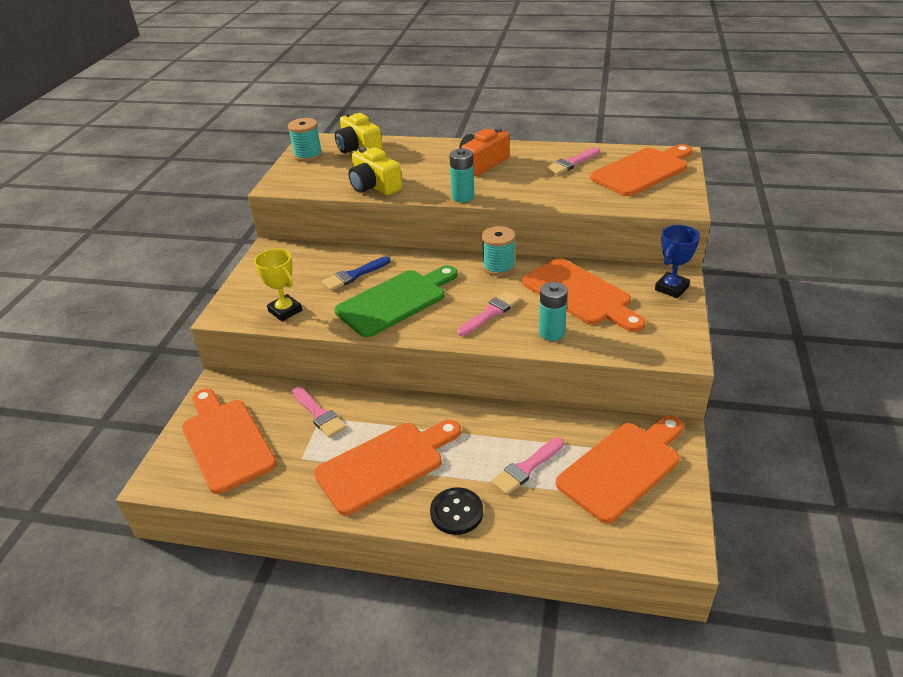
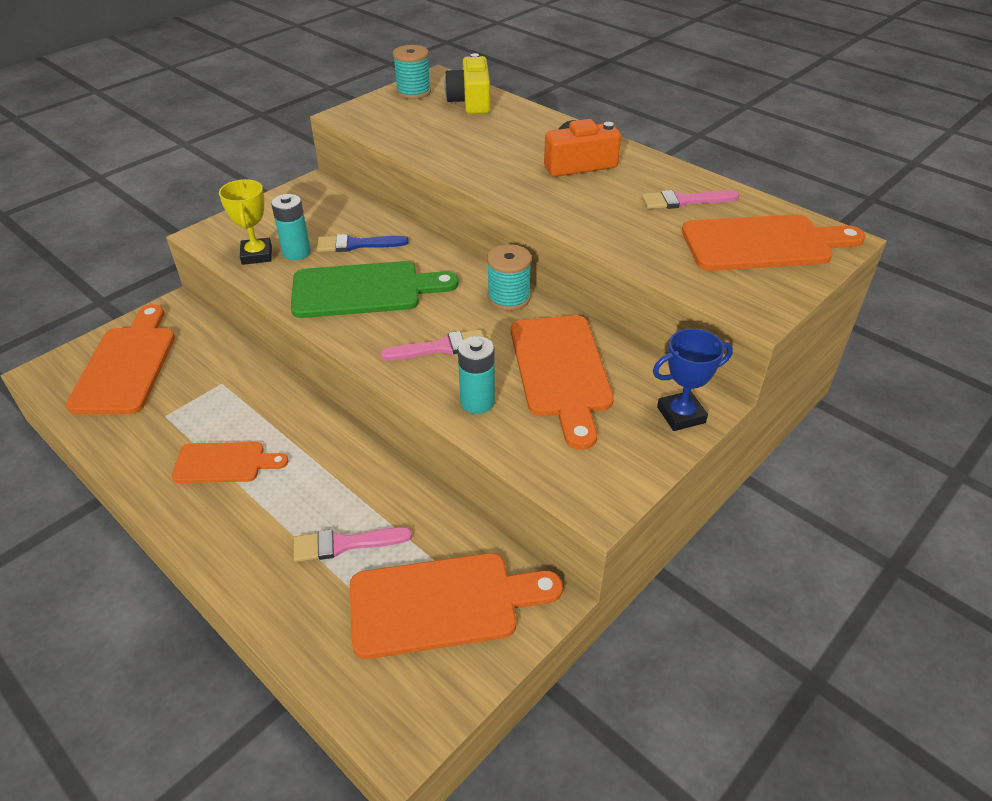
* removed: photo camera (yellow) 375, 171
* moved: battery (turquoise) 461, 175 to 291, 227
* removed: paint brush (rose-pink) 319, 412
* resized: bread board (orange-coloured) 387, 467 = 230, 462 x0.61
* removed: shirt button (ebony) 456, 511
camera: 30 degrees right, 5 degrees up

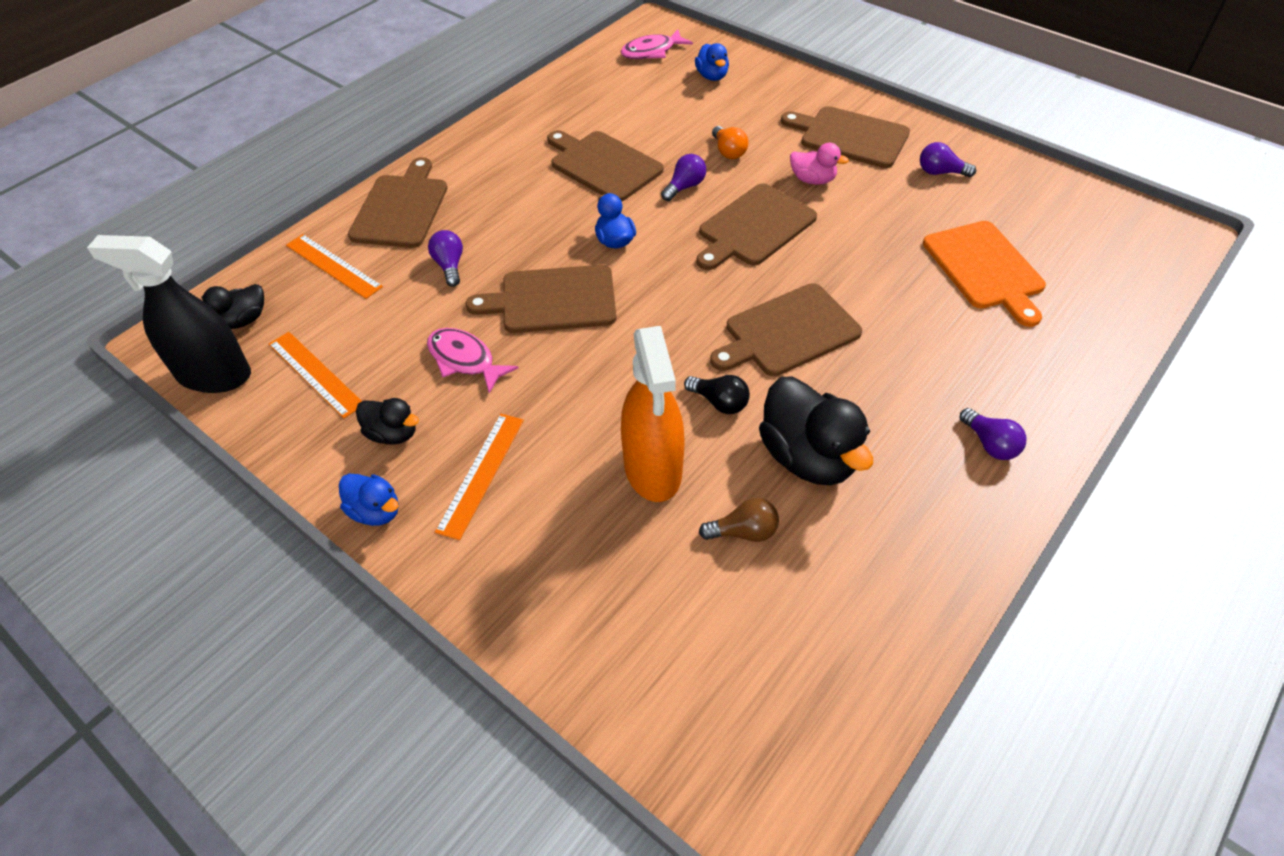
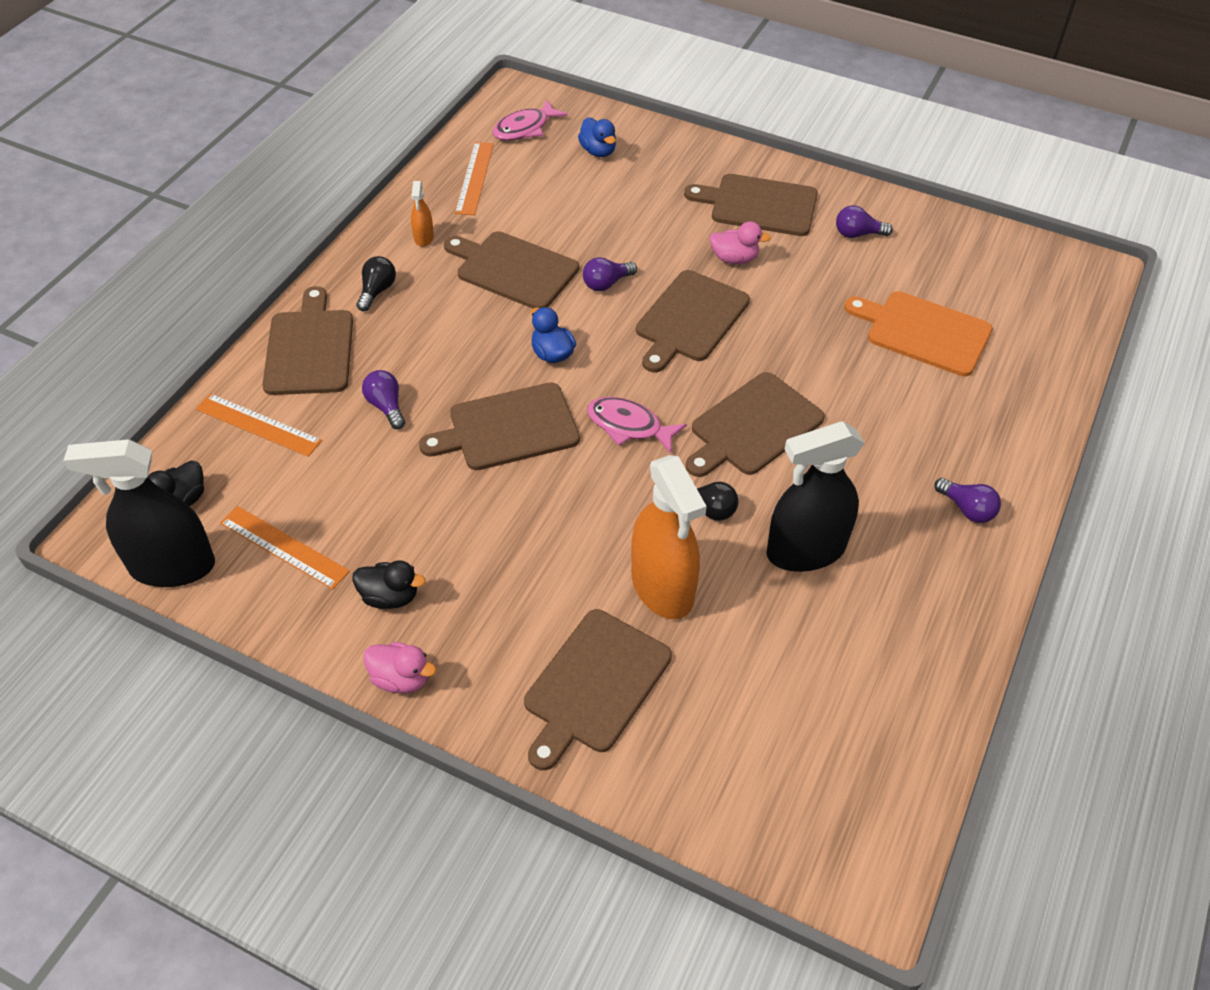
* removed: lightbulb (orange-coloured) 730, 142
* turned: lightbulb (violet) 683, 177 = 610, 274 150 degrees counterclockwise
* turned: bread board (orange-coloured) 984, 274 = 918, 333 150 degrees clockwise
* moved: fish figure (rose-pink) 473, 361 to 637, 425
* replaced: duck (ebony) 816, 431 to sprayer (ebony) 816, 496
* moved: measuring stick (orange-coloured) 479, 477 to 474, 178
* recoloured: duck (cobalt) 369, 500 to duck (rose-pink) 399, 667
* removed: lightbulb (russet) 739, 520
* added: sprayer (orange-coloured) 422, 214
* added: lightbulb (ebony) 376, 283
* added: bread board (russet) 598, 689
camera: 15 degrees left, 0 degrees up

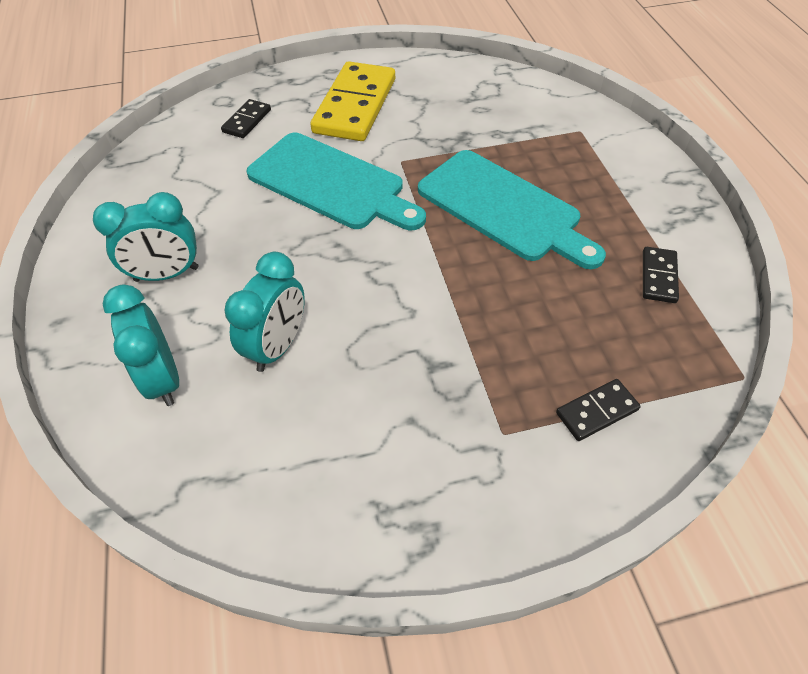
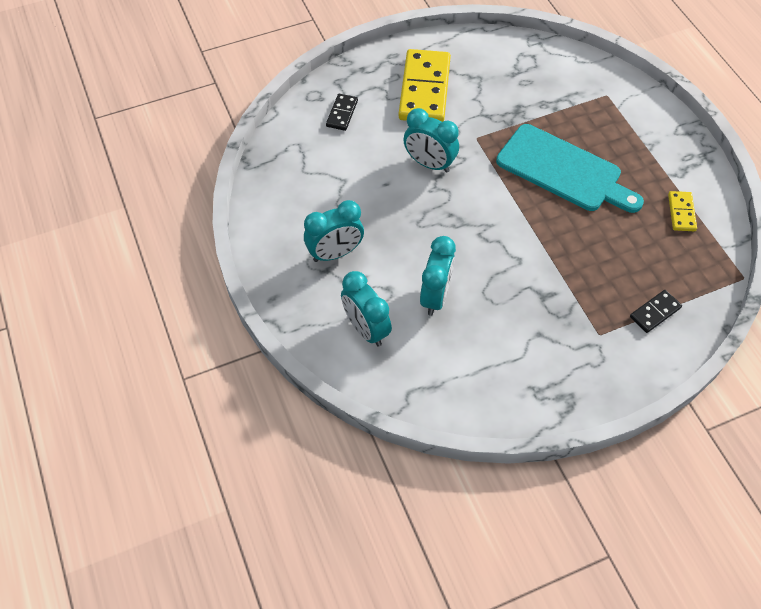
* replaced: bread board (turquoise) 336, 181 to alarm clock (turquoise) 431, 140
* recoloured: domino tile (ebony) 661, 275 to domino tile (yellow) 682, 211
camera: 10 degrees left, 5 degrees up

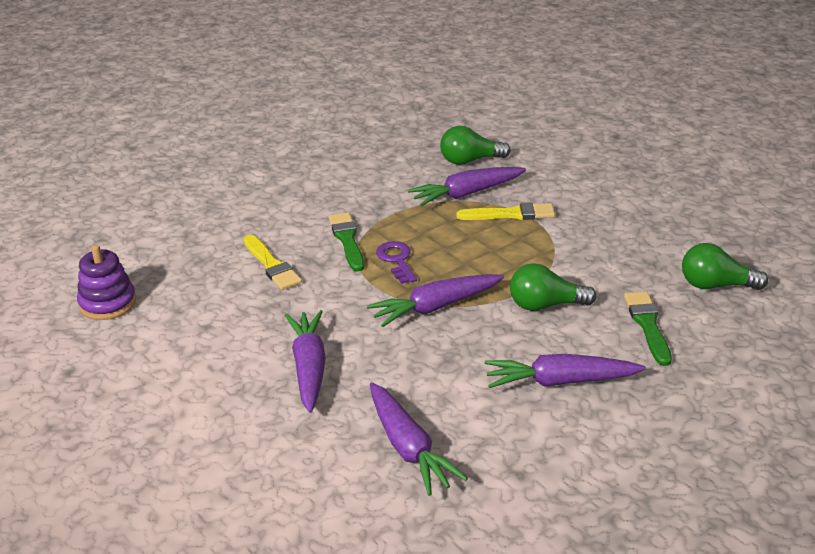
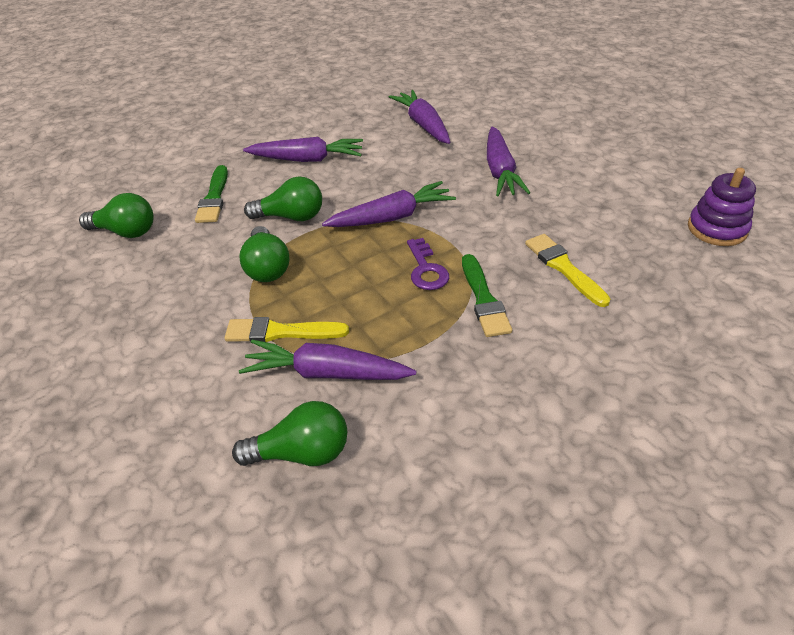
* turned: root vegetable (violet) 467, 186 = 327, 360 150 degrees counterclockwise
* added: lightbulb (leaf-green) 264, 254
camera: 175 degrees left, 10 degrees up

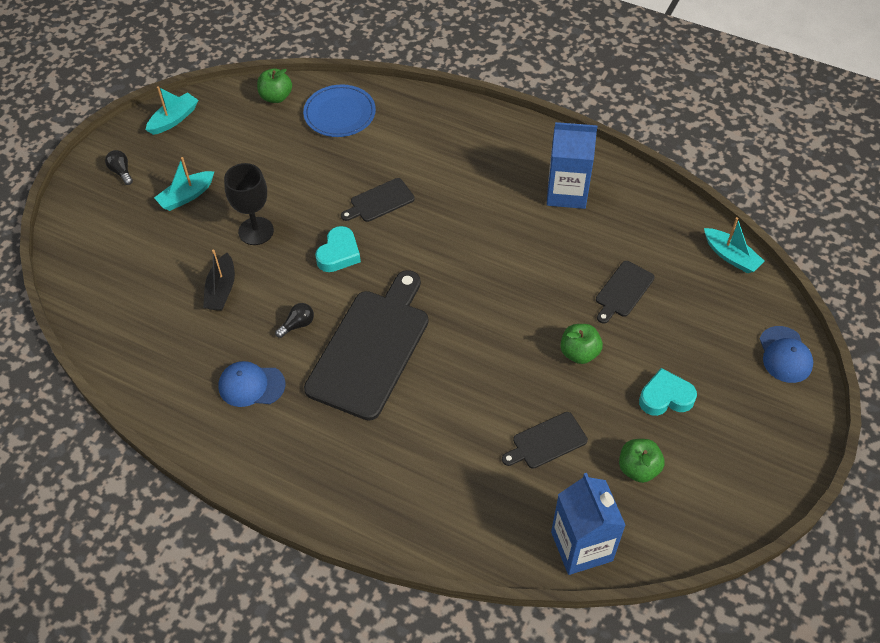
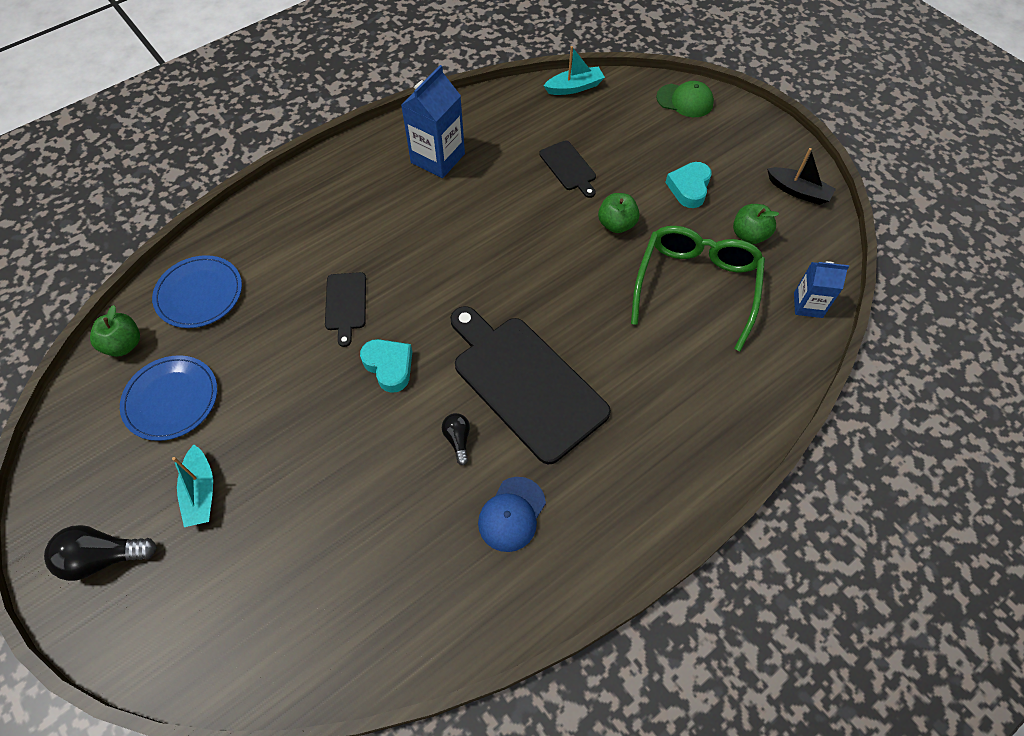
* removed: boat (turquoise) 172, 110
* resized: lightbulb (ebony) 119, 167 = 100, 553 x1.72
* removed: chalice (ebony) 249, 204
* moved: boat (ebony) 219, 280 to 801, 176
* recoloured: baseball cap (cobalt) 786, 354 to baseball cap (leaf-green) 685, 99
* replaced: bread board (ebony) 545, 440 to glasses (leaf-green) 698, 289
* resized: juice carton (cobalt) 588, 524 = 821, 289 x0.62
* added: dinner plate (cobalt) 168, 398
camera: 65 degrees left, 5 degrees up

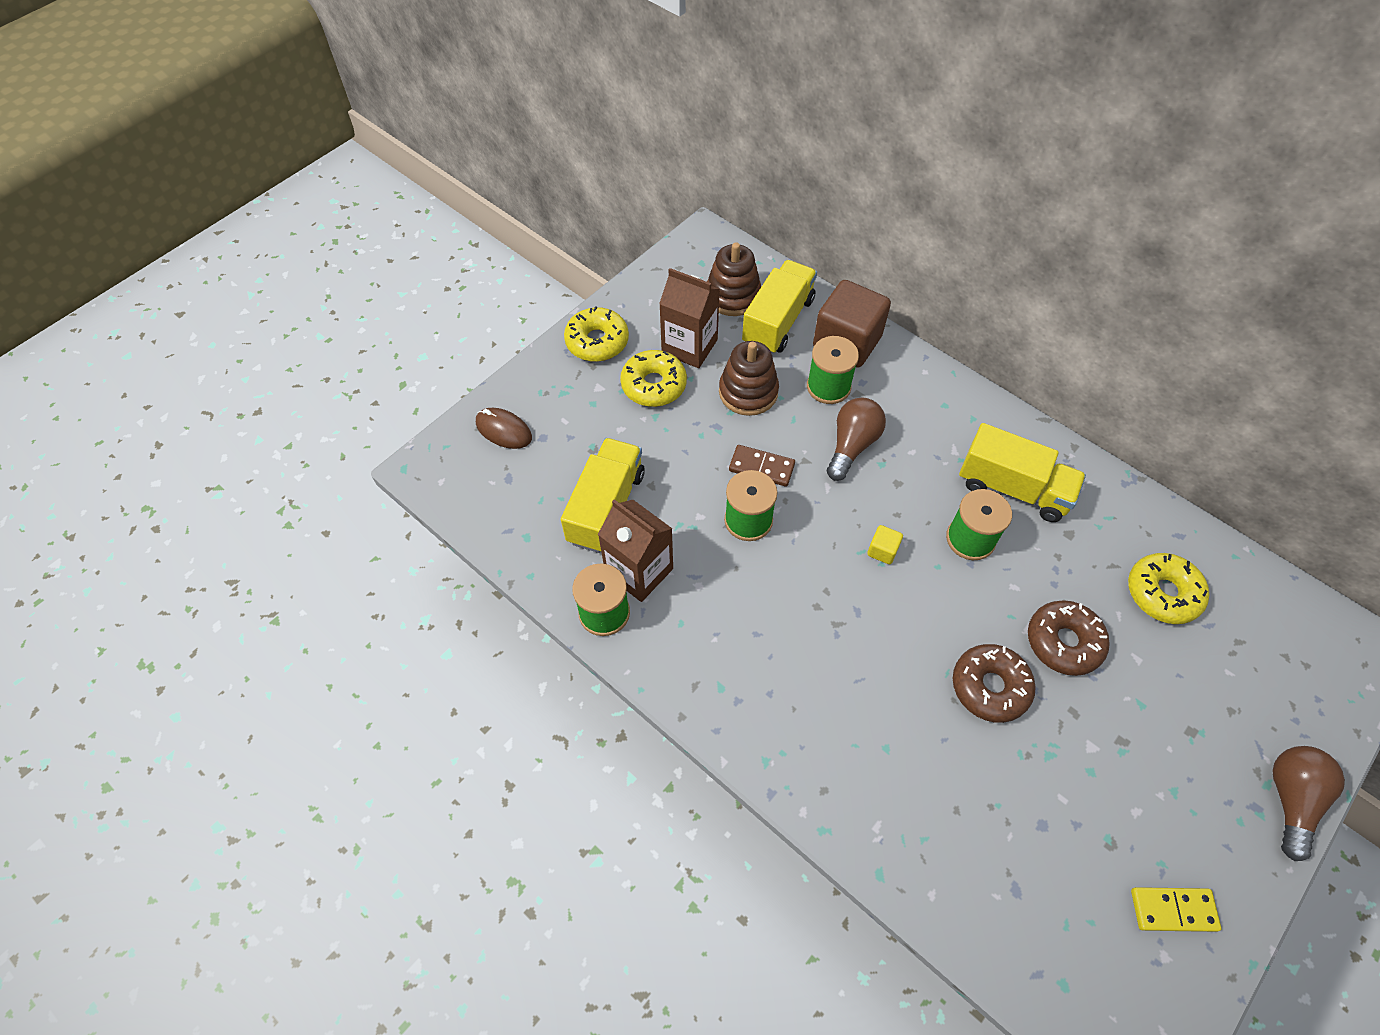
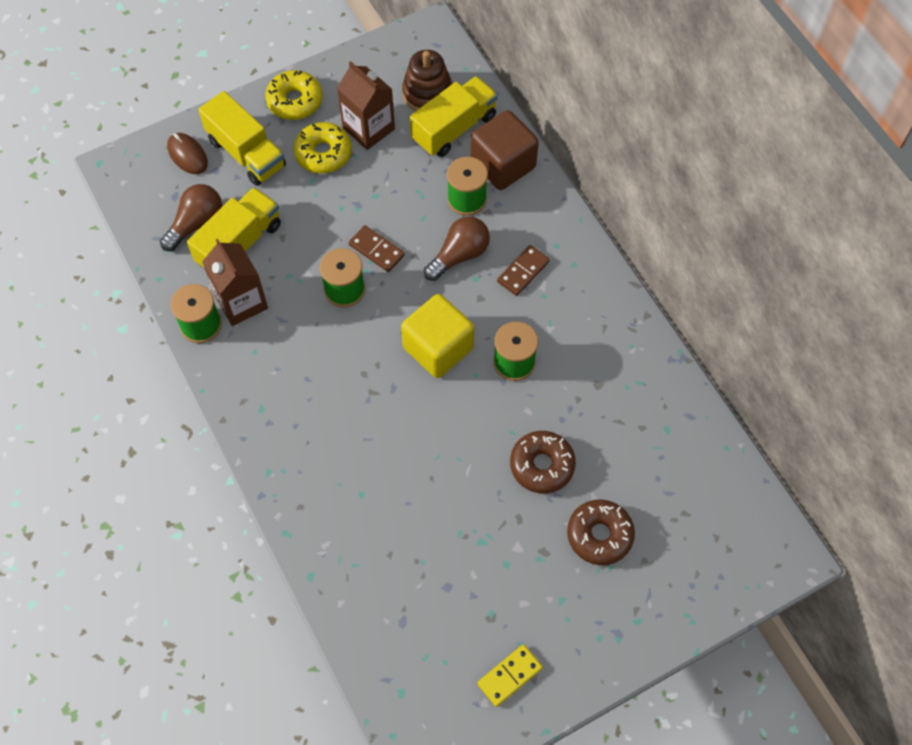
* removed: ring stacker (russet) 749, 378
* moved: truck (yellow) 1022, 472 to 242, 138
* resized: cube (yellow) 885, 544 = 437, 336 x2.42
* removed: doughnut (yellow) 1168, 588
* moved: doughnut (russet) 994, 683 to 601, 532
* moved: lightbulb (russet) 1308, 803 to 191, 217
* turned: domino tile (yellow) 1176, 909 = 510, 676 60 degrees counterclockwise
* added: domino tile (russet) 523, 270
camera: 20 degrees right, 5 degrees up

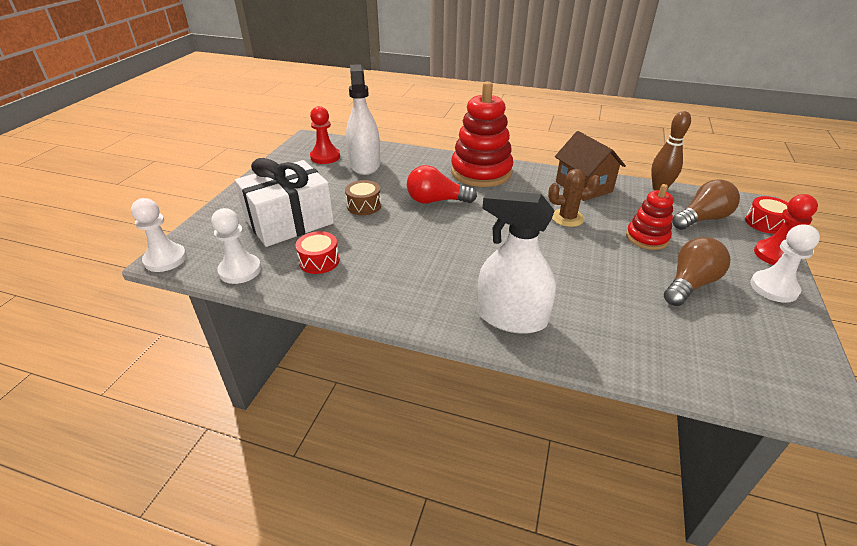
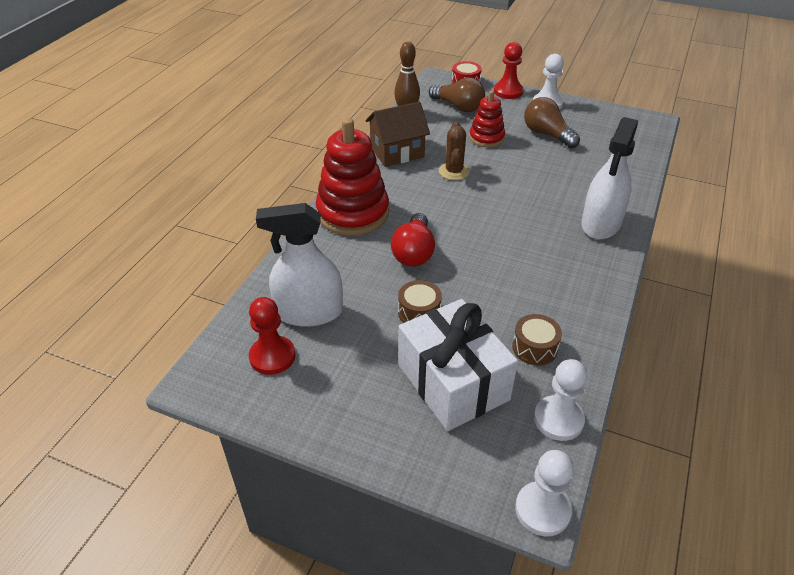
* turned: lightbulb (russet) 706, 204 = 457, 94 150 degrees clockwise
* recoloured: snare drum (scarlet) 317, 252 to snare drum (russet) 537, 340
camera: 85 degrees left, 5 degrees up

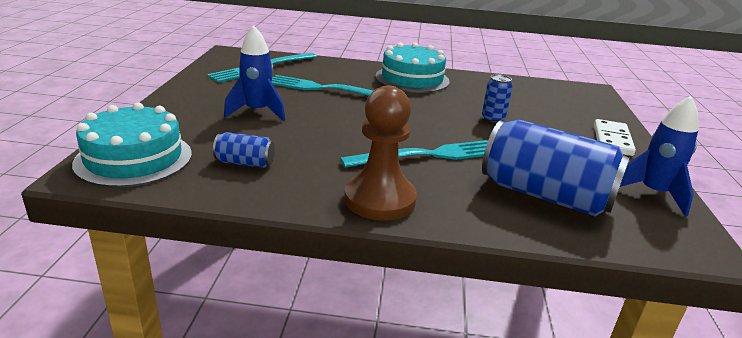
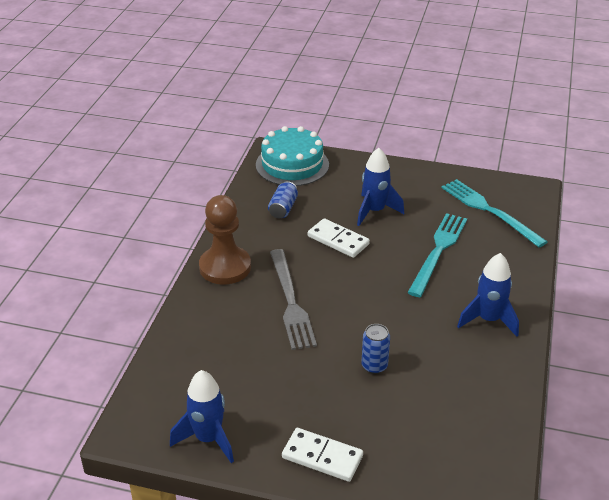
* replaced: cake (turquoise) 413, 68 to spaceship (cobalt) 488, 295
* removed: soda can (cobalt) 556, 167
* recoloured: dinner fork (turquoise) 414, 154 to dinner fork (ash-grey) 293, 299
* added: domino tile (snow-white) 339, 238
camera: 100 degrees right, 10 degrees up

